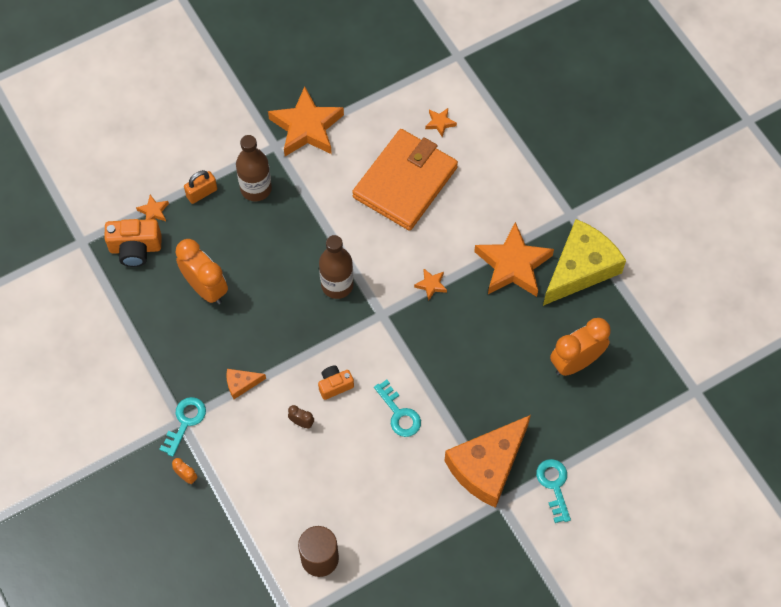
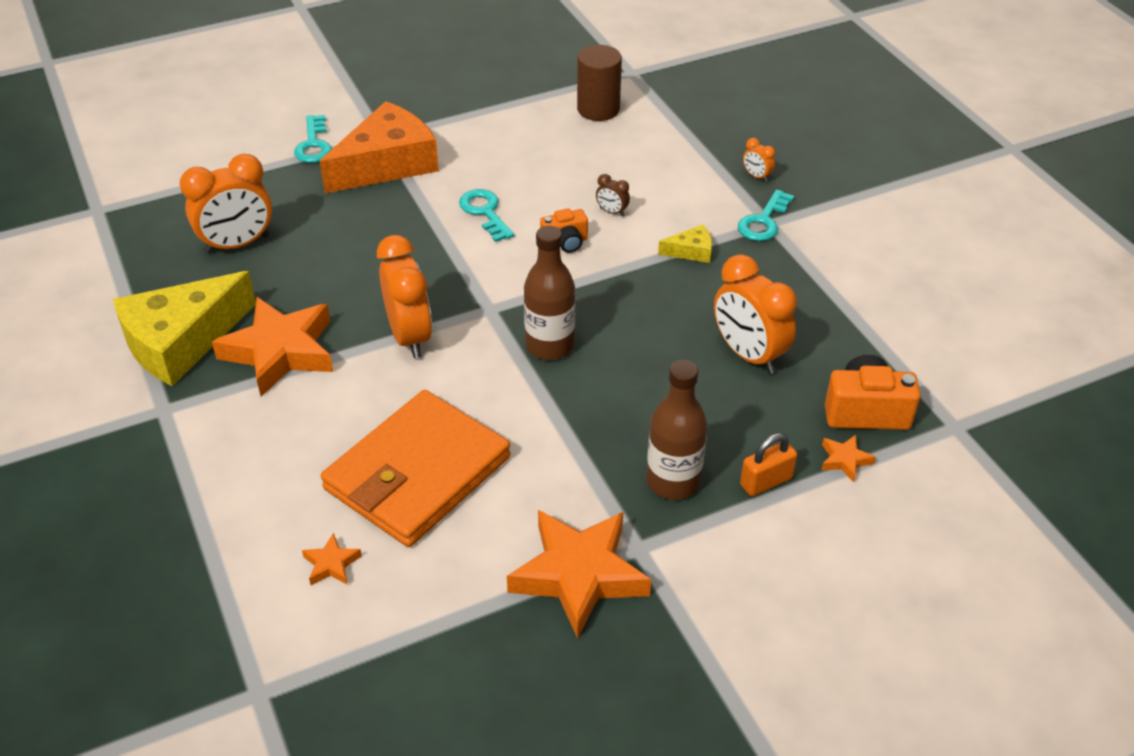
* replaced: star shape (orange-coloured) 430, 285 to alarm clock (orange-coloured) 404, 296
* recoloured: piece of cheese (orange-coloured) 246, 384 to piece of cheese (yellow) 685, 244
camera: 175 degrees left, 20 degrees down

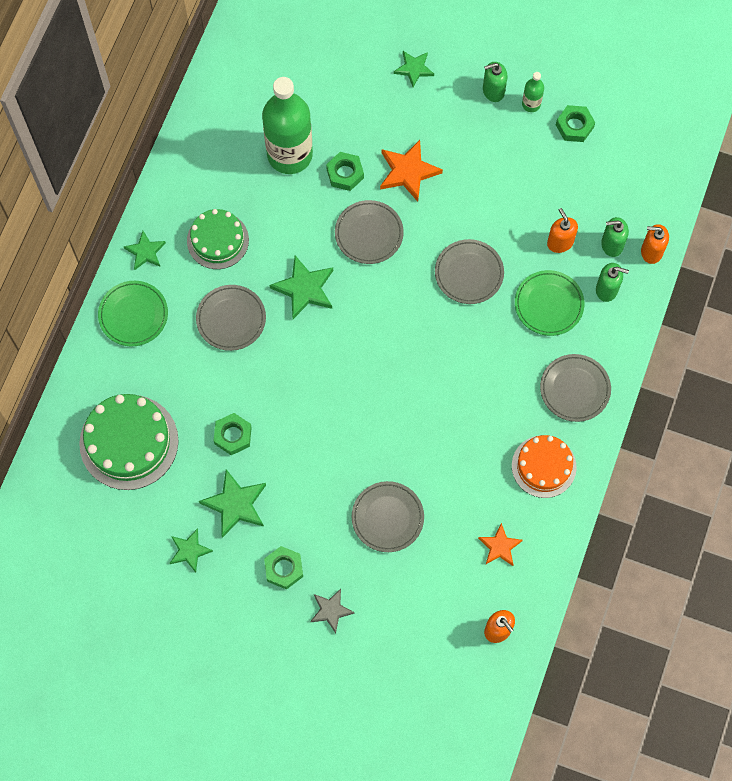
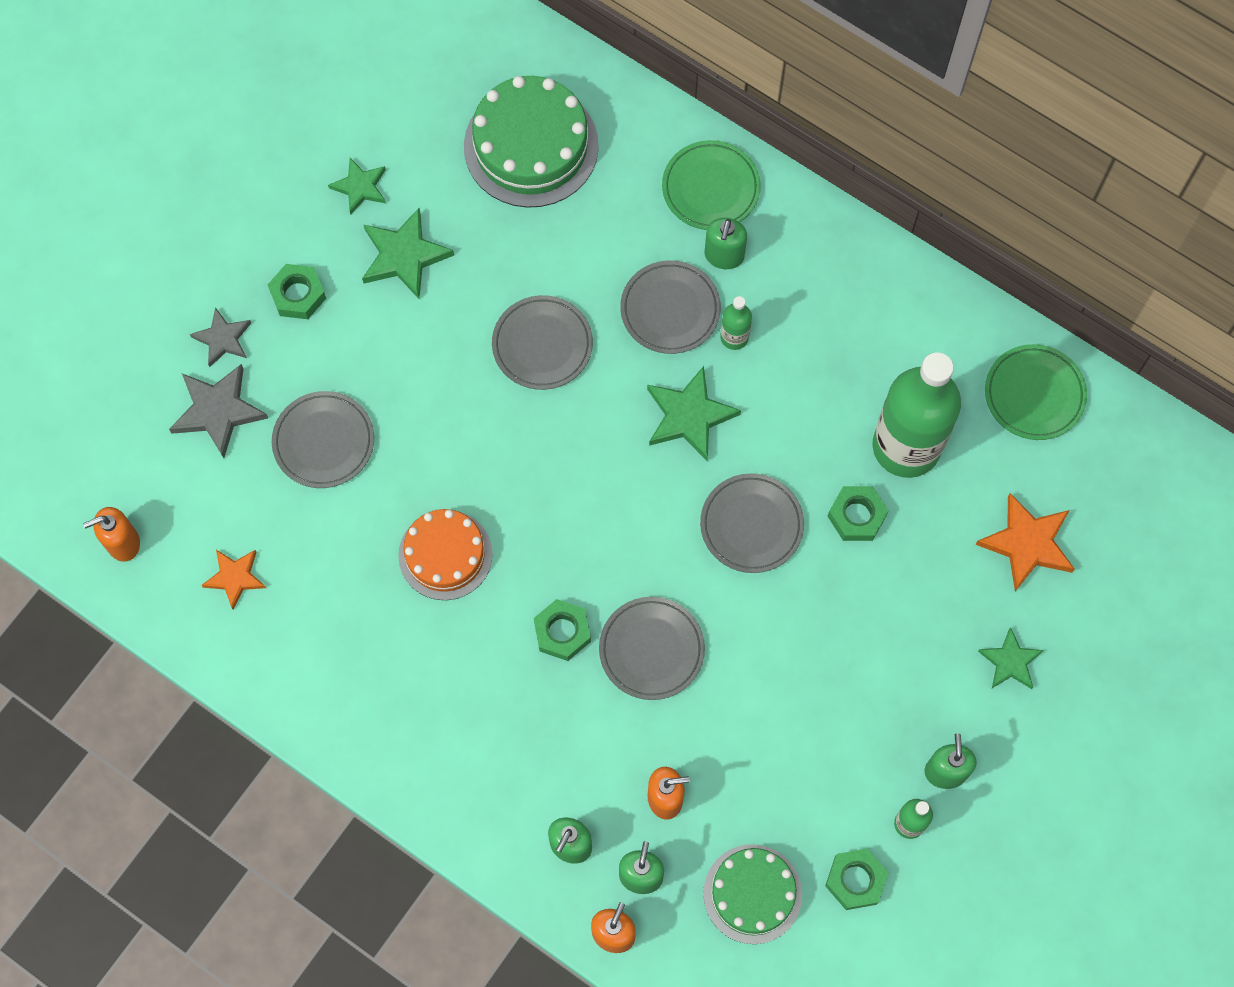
* moved: star shape (orange-coloured) 411, 171 to 1024, 542
* moved: cake (leaf-green) 218, 239 to 752, 894
* removed: star shape (leaf-green) 145, 250
* moved: dinner plate (leaf-green) 549, 303 to 1036, 392
* moved: dinner plate (ash-grey) 575, 388 to 542, 342
* moved: hexagon nut (leaf-green) 233, 434 to 562, 630
* moved: cake (orange-coloured) 544, 466 to 445, 554
* added: soap pump (leaf-green) 725, 243
* added: drink bottle (leaf-green) 736, 323
* added: star shape (ash-grey) 218, 411
camera: 105 degrees right, 0 degrees up

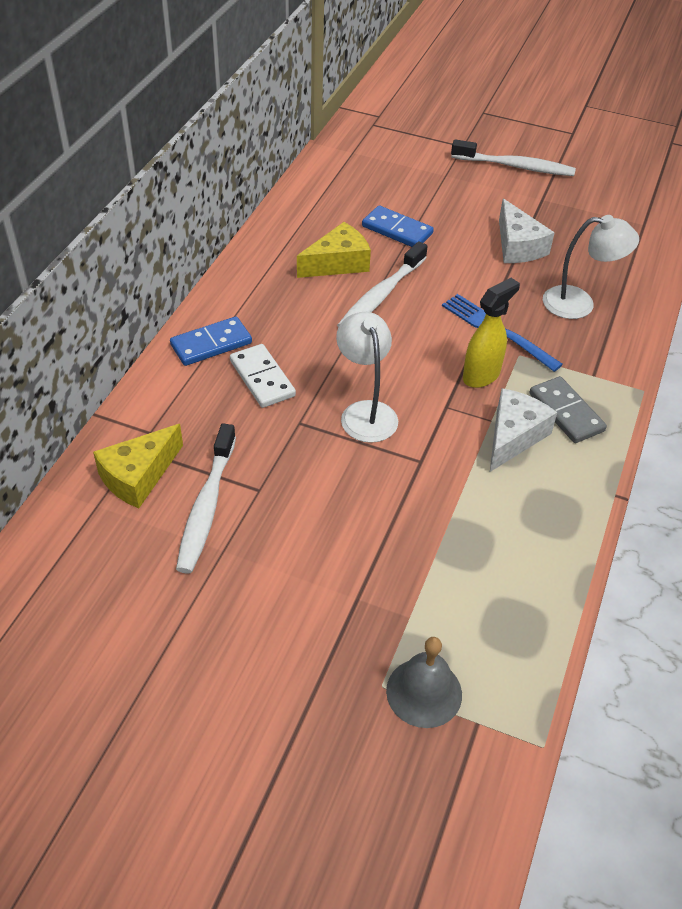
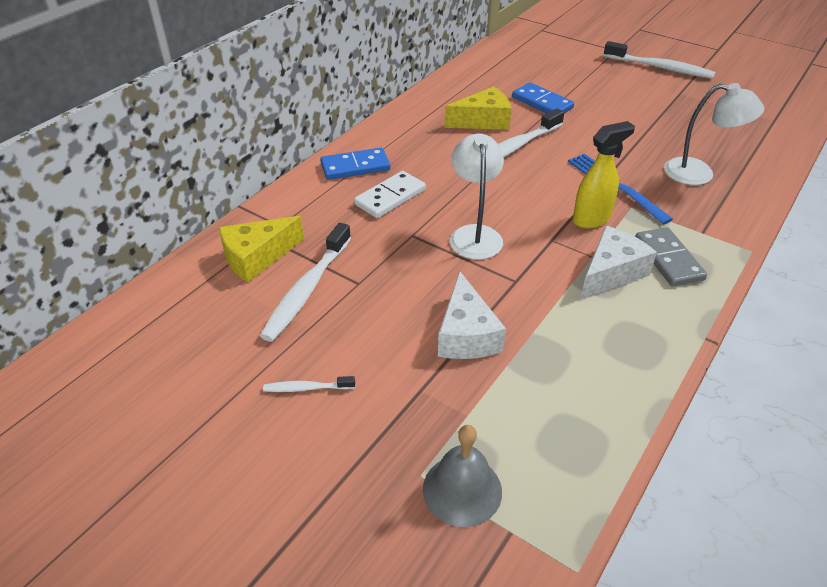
* moved: piece of cheese (snow-white) 527, 230 to 472, 315
* turned: domino tile (snow-white) 263, 376 = 390, 194 60 degrees clockwise
* added: tooth brush (snow-white) 309, 384
camera: 15 degrees right, 5 degrees down

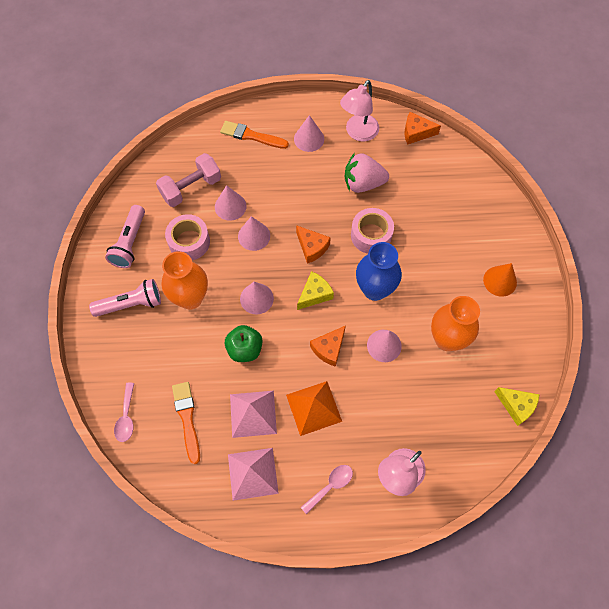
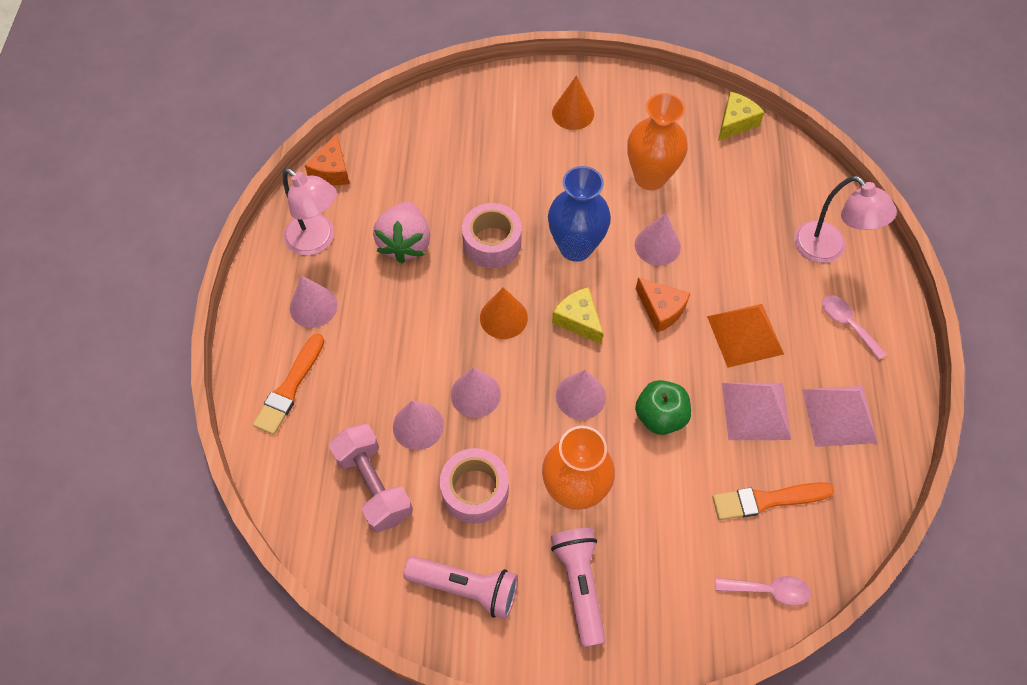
* replaced: piece of cheese (orange-coloured) 313, 244 to cone (orange-coloured) 504, 313
camera: 85 degrees left, 5 degrees down

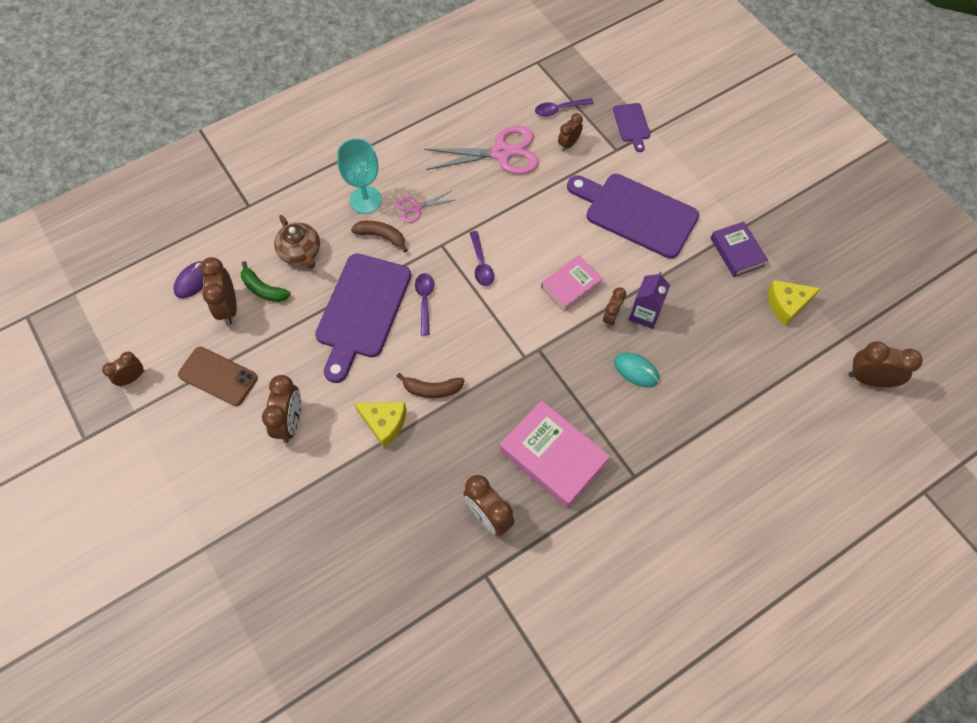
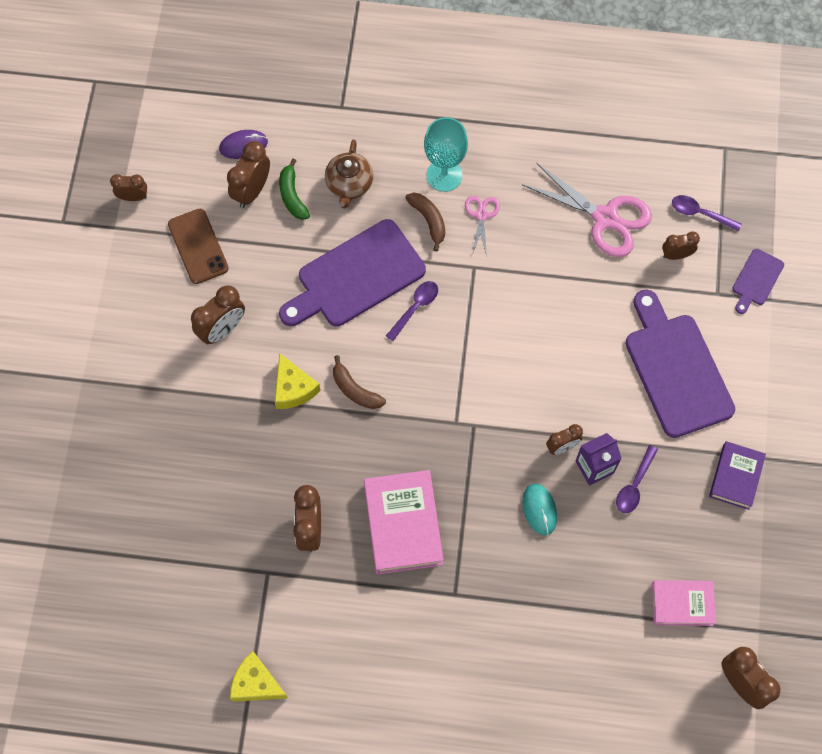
* turned: shears (rose-pink) 425, 207 = 482, 226 75 degrees clockwise
* moved: tablespoon (violet) 482, 258 to 637, 479
* moved: hardcover (rose-pink) 572, 283 to 684, 603
* moved: piece of cheese (yellow) 794, 303 to 259, 676
camera: 40 degrees right, 5 degrees up

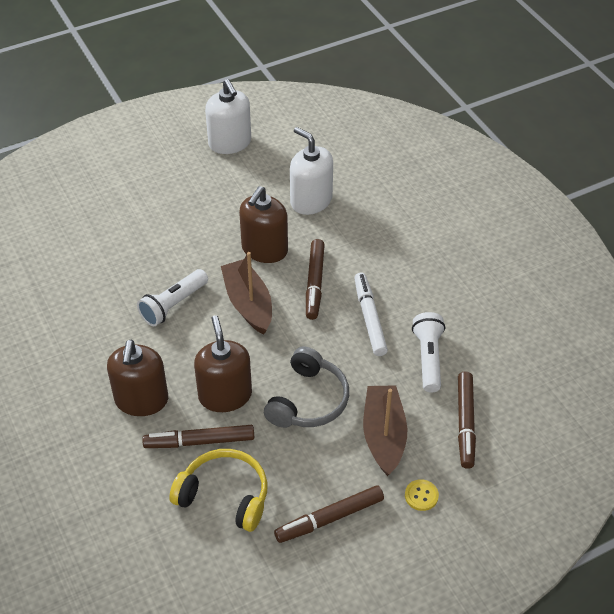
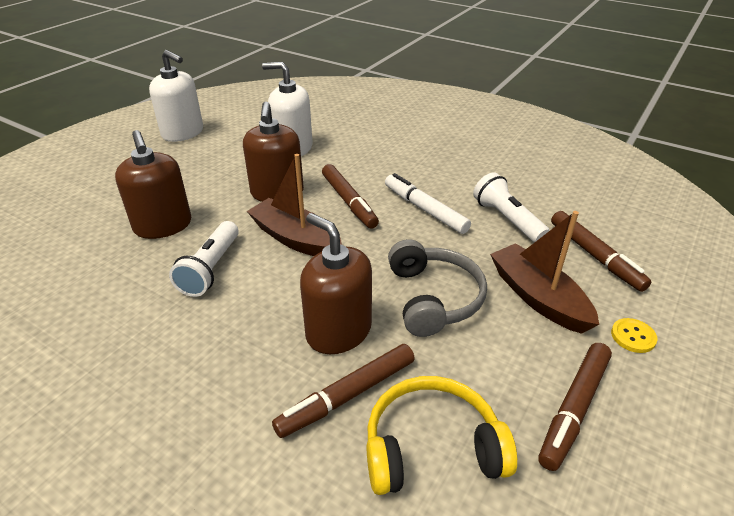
* moved: soap pump (russet) 137, 378 to 153, 184
camera: 30 degrees left, 10 degrees down

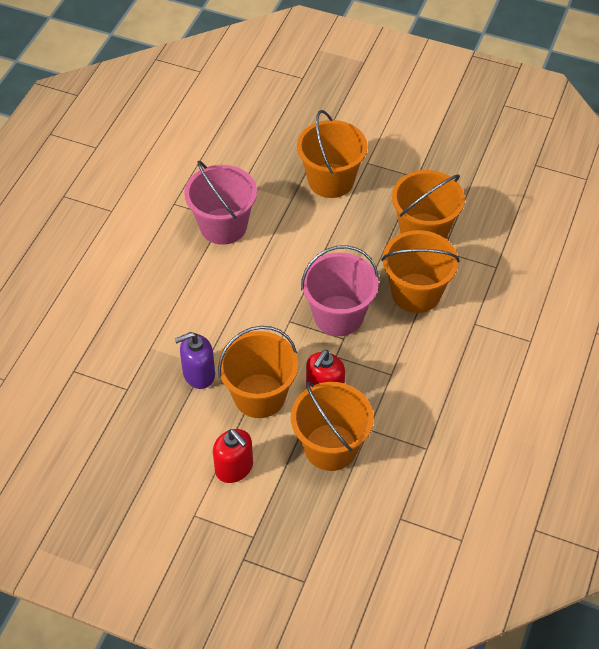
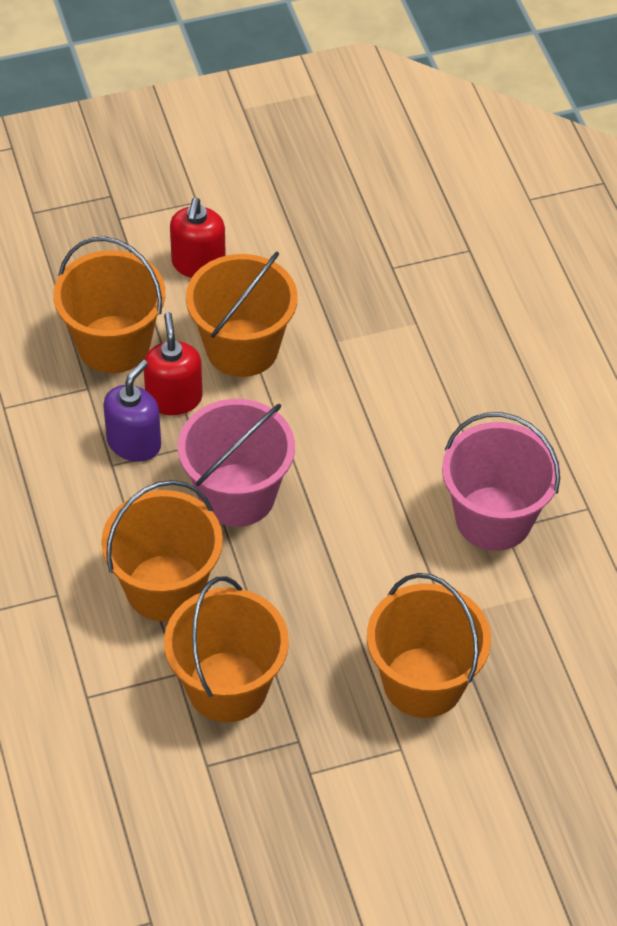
* moved: soap pump (violet) 195, 360 to 132, 411
* turned: soap pump (scarlet) 233, 456 = 198, 238 90 degrees counterclockwise
camera: 140 degrees right, 0 degrees up

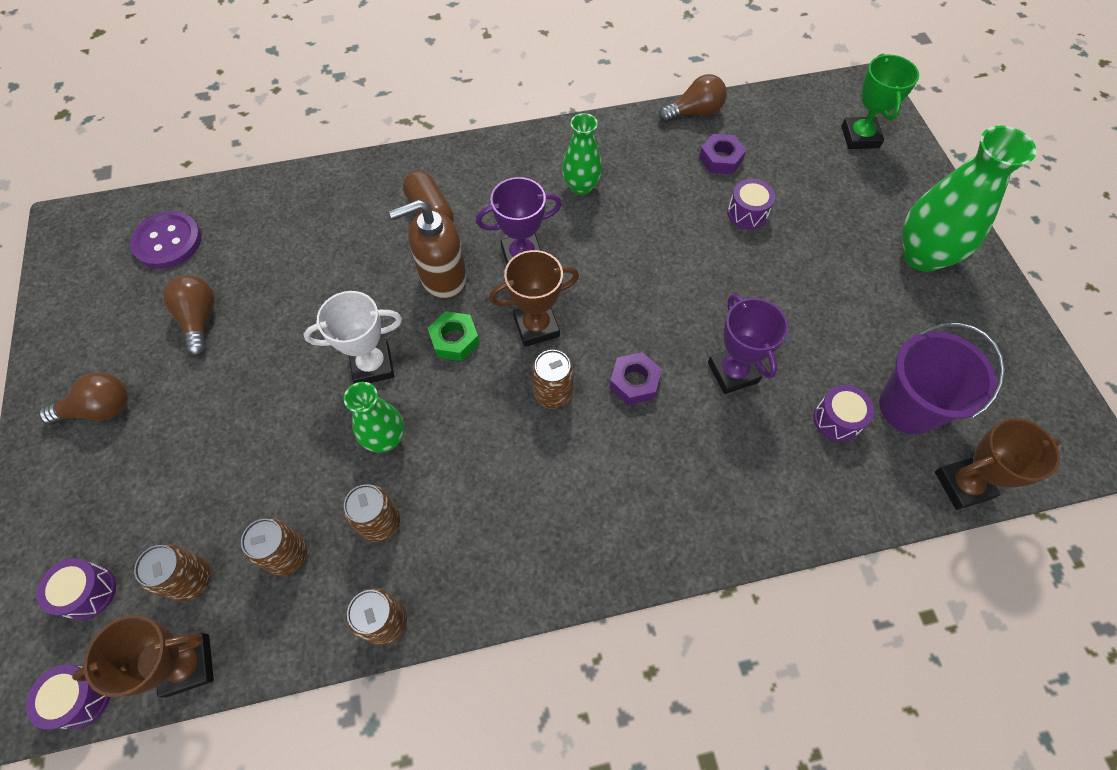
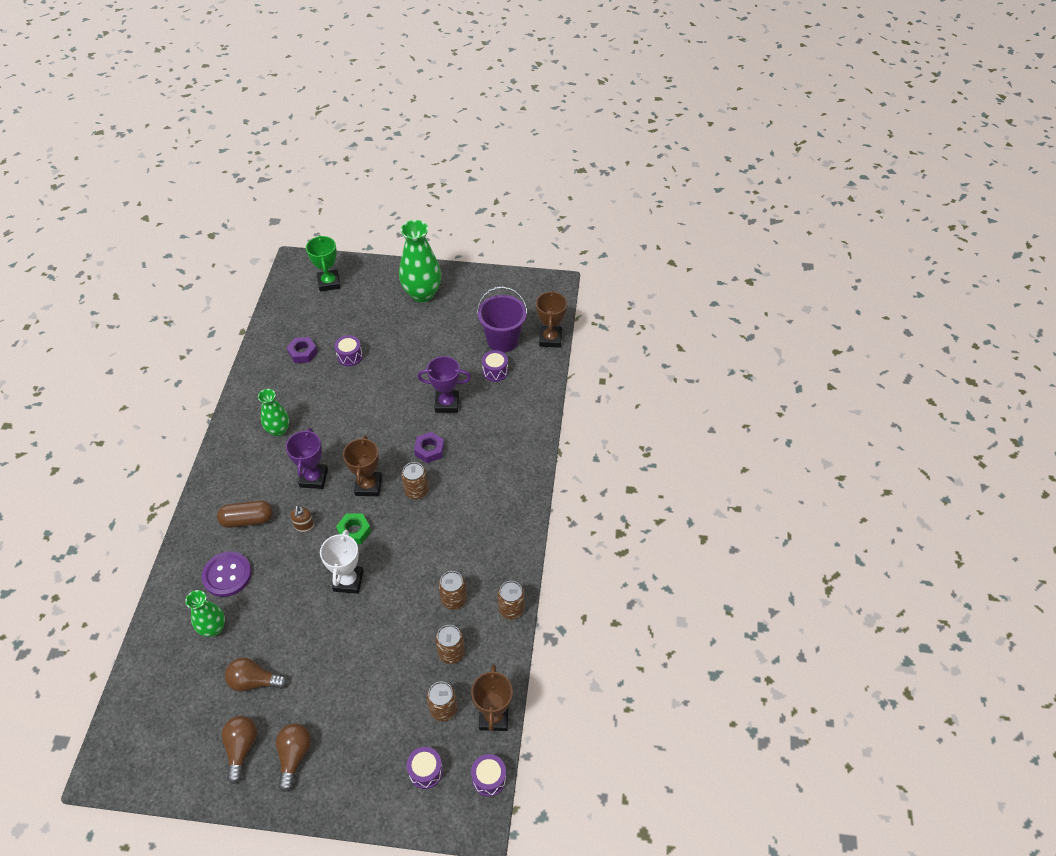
* turned: trophy (leaf-green) 880, 101 = 323, 263 60 degrees clockwise
* moved: lightbulb (russet) 693, 98 to 239, 750
* resized: soap pump (russet) 428, 249 = 302, 519 x0.50
* moved: shirt button (violet) 166, 240 to 227, 574
* moved: tall vase (leaf-green) 374, 417 to 205, 613
camera: 70 degrees left, 10 degrees down

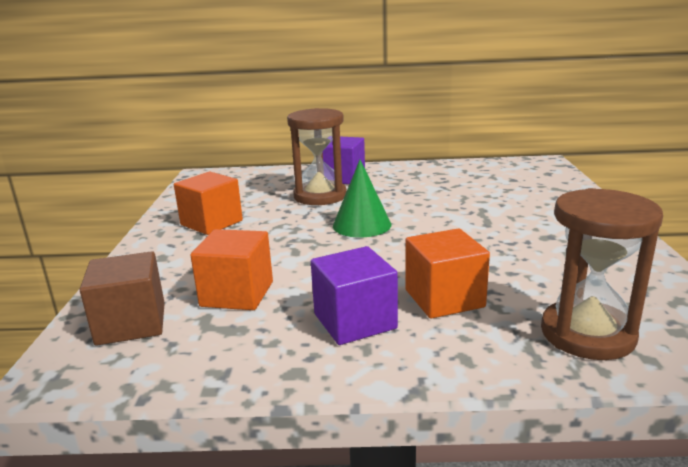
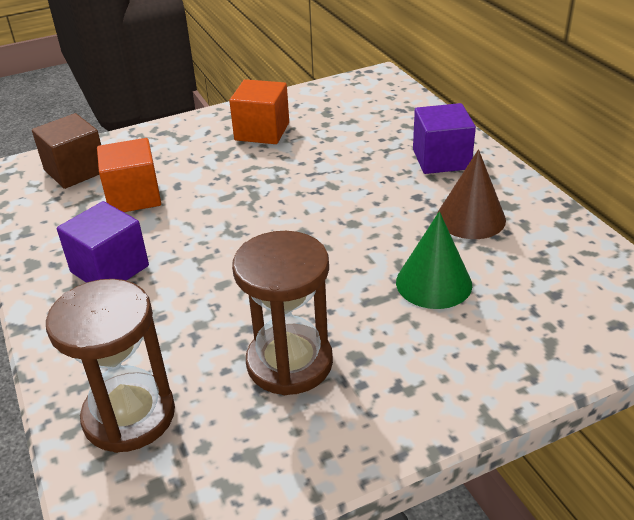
* moved: hourglass (russet) 317, 156 to 282, 313
* moved: cone (leaf-green) 362, 198 to 434, 260
* removed: cube (orange-coloured) 447, 273
* added: cone (russet) 471, 194
camera: 65 degrees right, 15 degrees up

